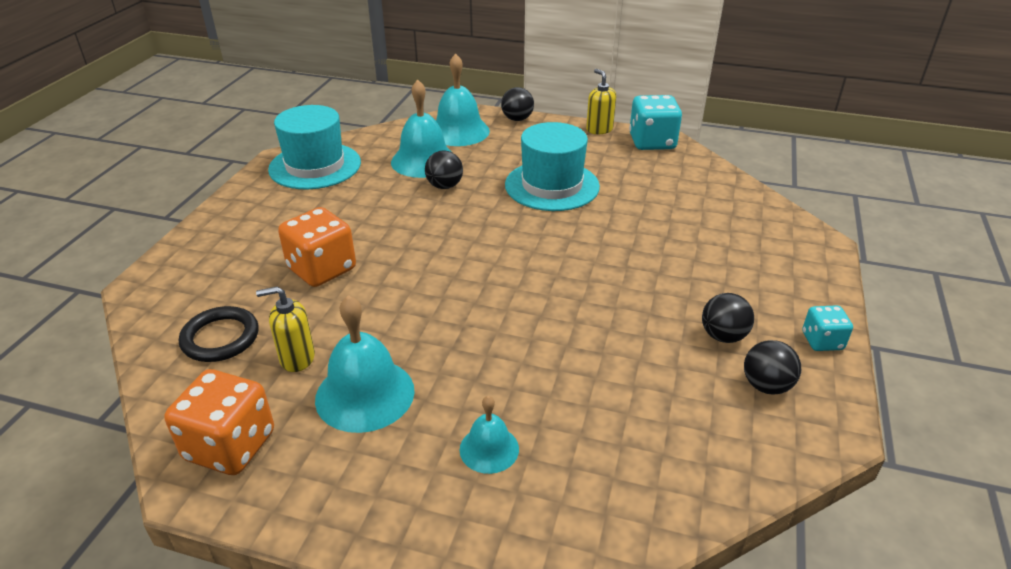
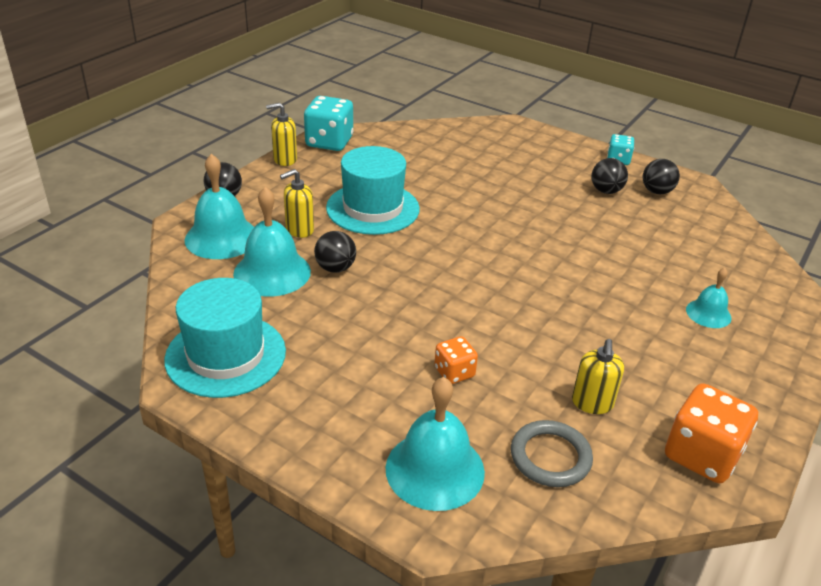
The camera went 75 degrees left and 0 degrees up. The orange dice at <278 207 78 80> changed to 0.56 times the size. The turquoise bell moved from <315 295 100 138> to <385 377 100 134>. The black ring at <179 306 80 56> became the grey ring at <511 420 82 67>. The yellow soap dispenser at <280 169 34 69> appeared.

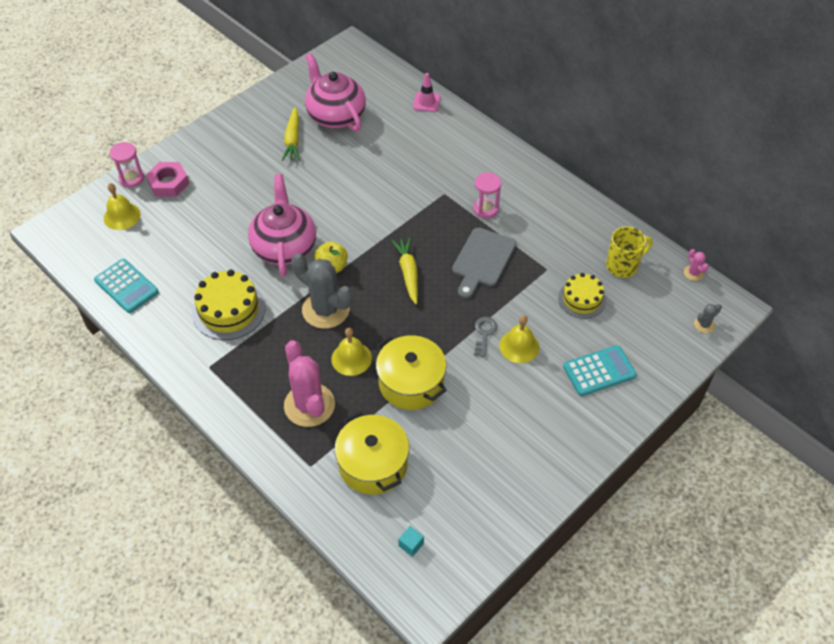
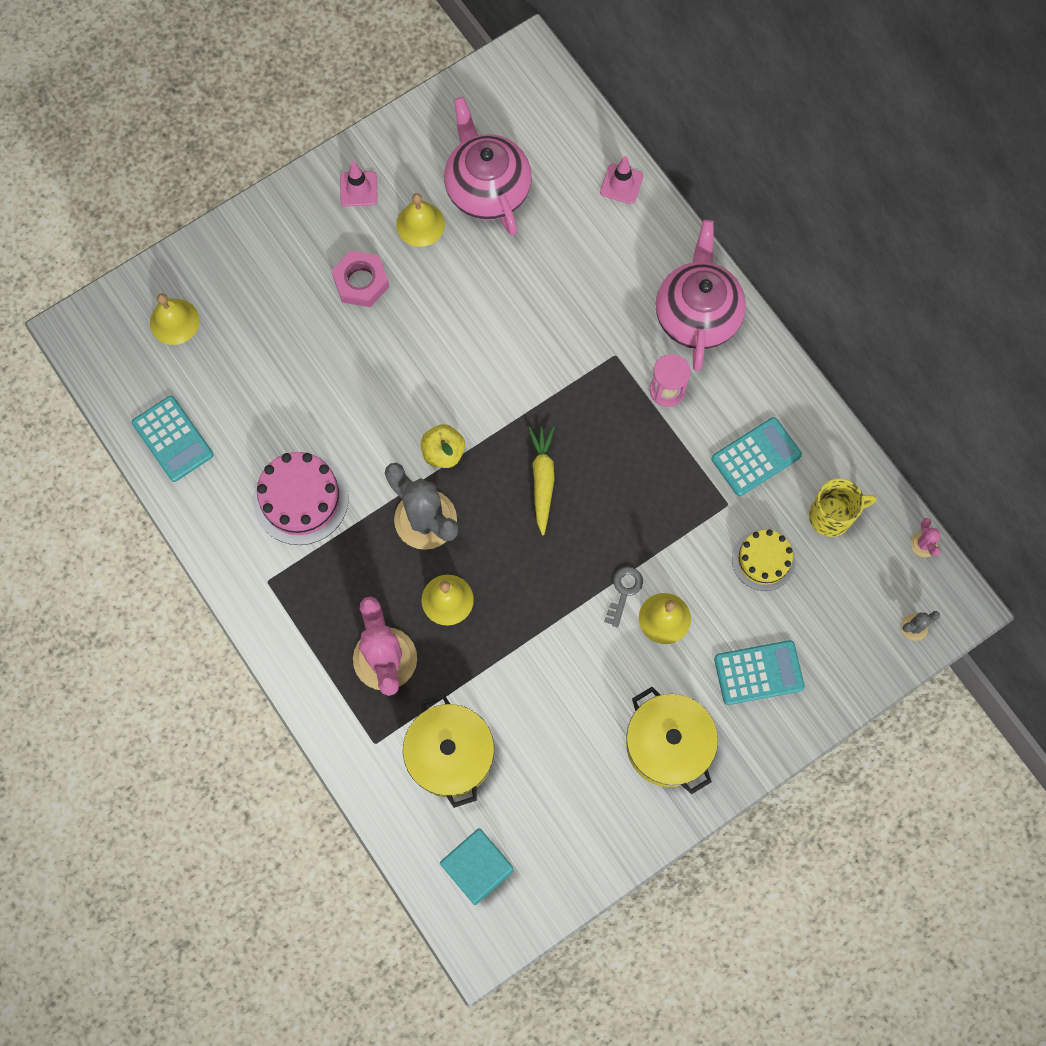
The camera went 10 degrees right and 20 degrees up. The yellow carrot at <282 107 18 54> was replaced by the yellow bell at <396 193 49 54>. The pink hourglass at <110 142 34 45> disappeared. The pink nut moved from <146 162 43 35> to <332 251 57 56>. The pink teapot moved from <248 174 68 103> to <656 220 90 151>. The grey cutting board at <452 227 64 72> disappeared. The yellow cake at <192 270 73 70> became the pink cake at <253 452 96 93>. The yellow pot moved from <376 335 71 75> to <626 687 92 107>. The turquoise cube at <398 526 26 31> changed to 2.37 times the size. The pink traffic cone at <340 161 38 46> appeared. The turquoise calculator at <712 417 90 79> appeared.

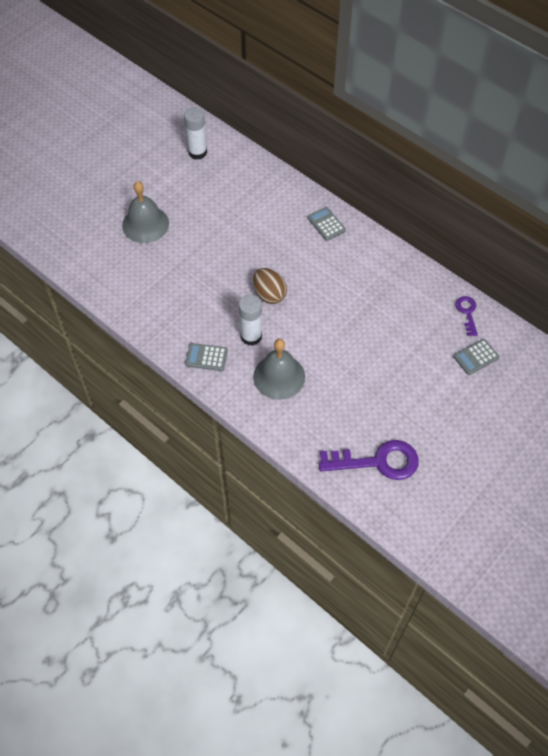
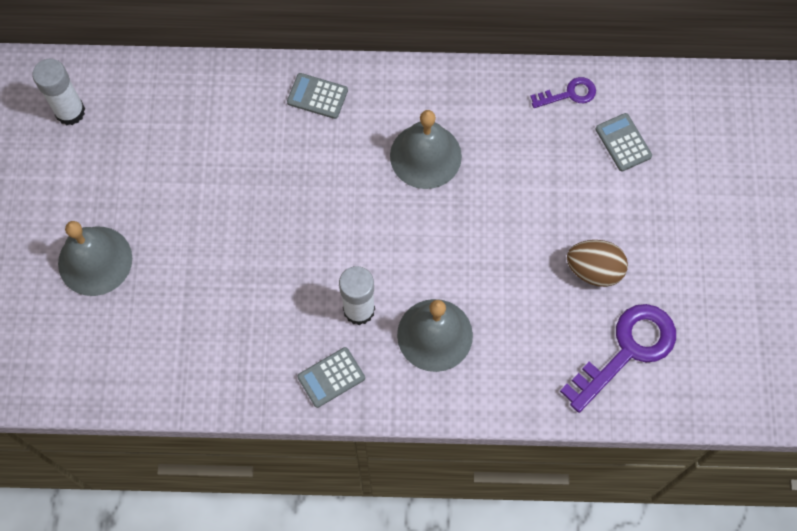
The camera went 40 degrees left and 10 degrees up. The brown egg moved from <253 268 34 36> to <567 240 61 47>. The purple key at <456 296 22 40> turned 120 degrees clockwise. The grey calculator at <453 339 46 36> turned 135 degrees clockwise. The grey bell at <390 110 72 79> appeared.

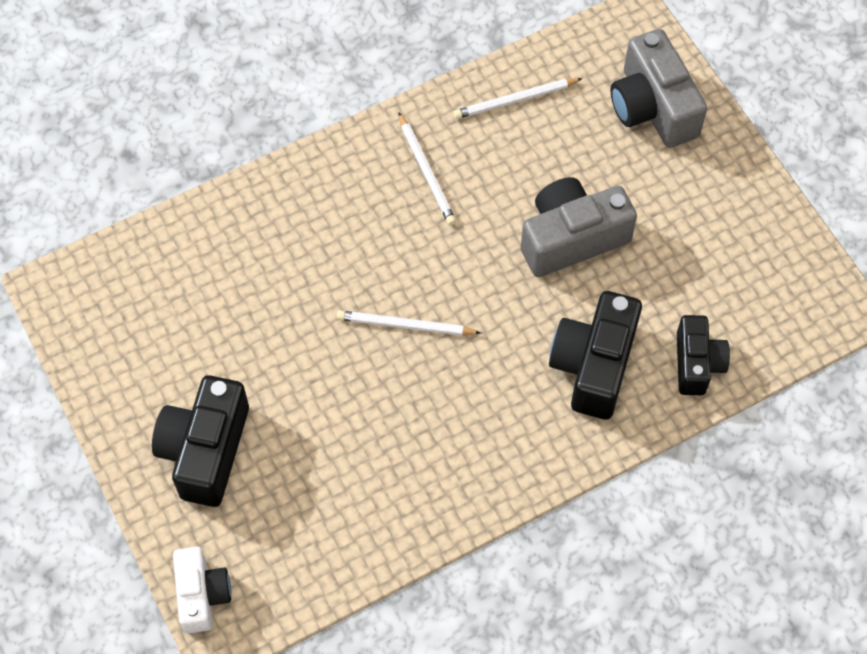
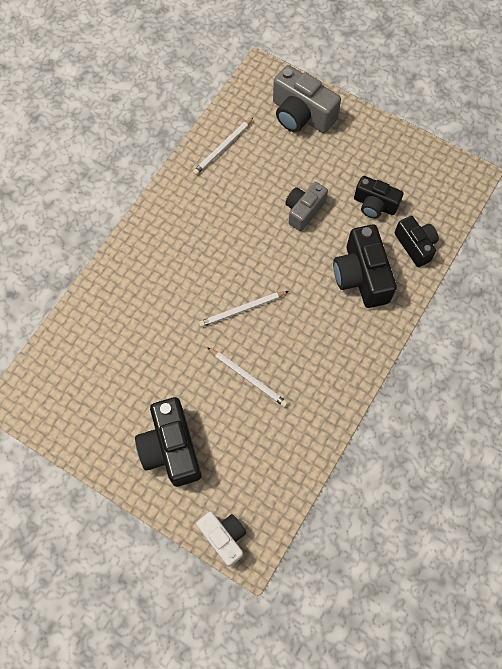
The camera went 30 degrees left and 5 degrees up. The white pencil moved from <398 112 58 113> to <207 347 81 60>. The grey camera at <521 177 116 100> changed to 0.64 times the size. The black camera at <354 176 50 42> appeared.

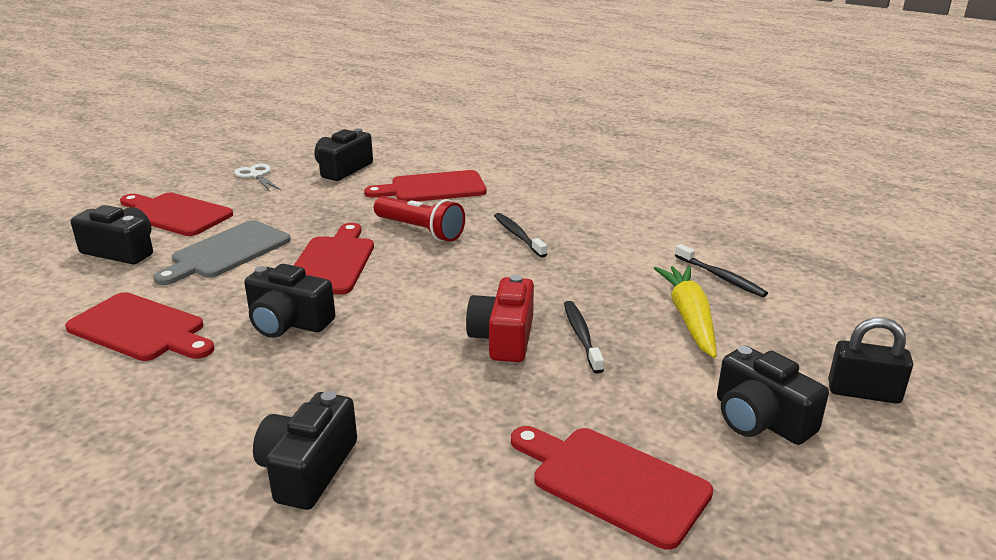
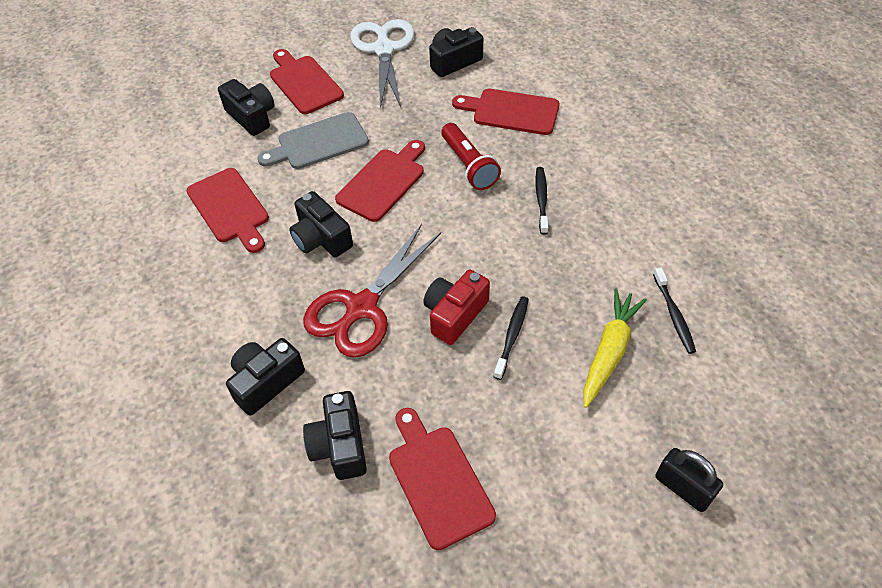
The camera went 30 degrees right and 25 degrees up. The white scissors at <234 164 47 27> changed to 2.11 times the size. The black camera moved from <717 346 112 99> to <303 391 64 89>. The red scissors at <303 224 138 134> appeared.

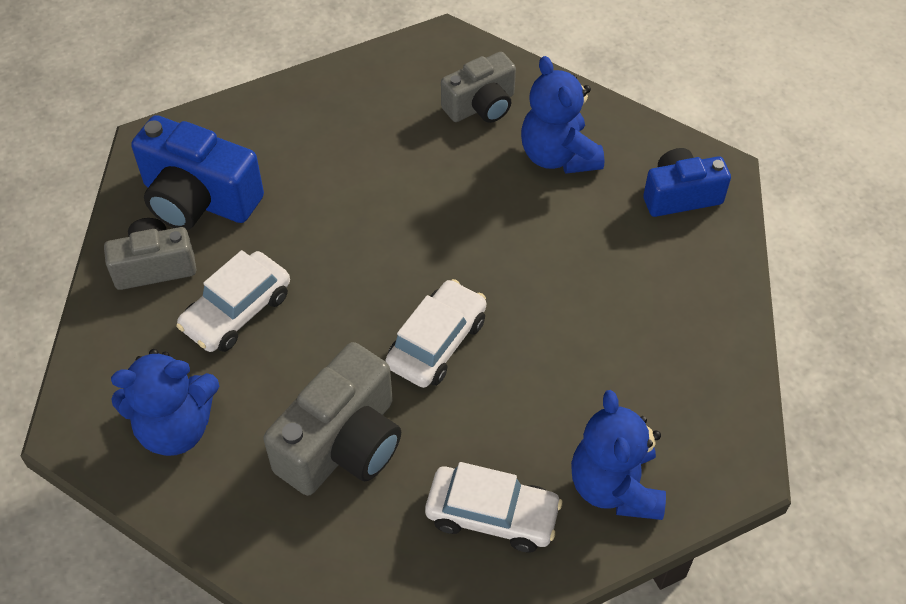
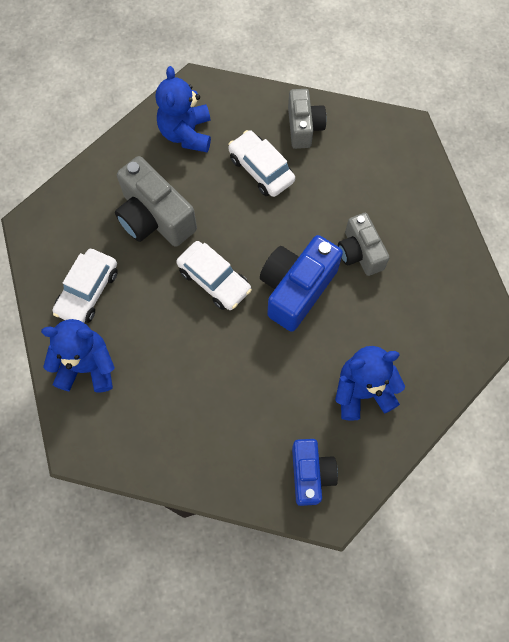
The camera went 100 degrees right and 15 degrees up. The grey camera moved from <441 52 75 71> to <338 213 52 63>. The blue camera moved from <131 115 133 115> to <260 235 83 97>.

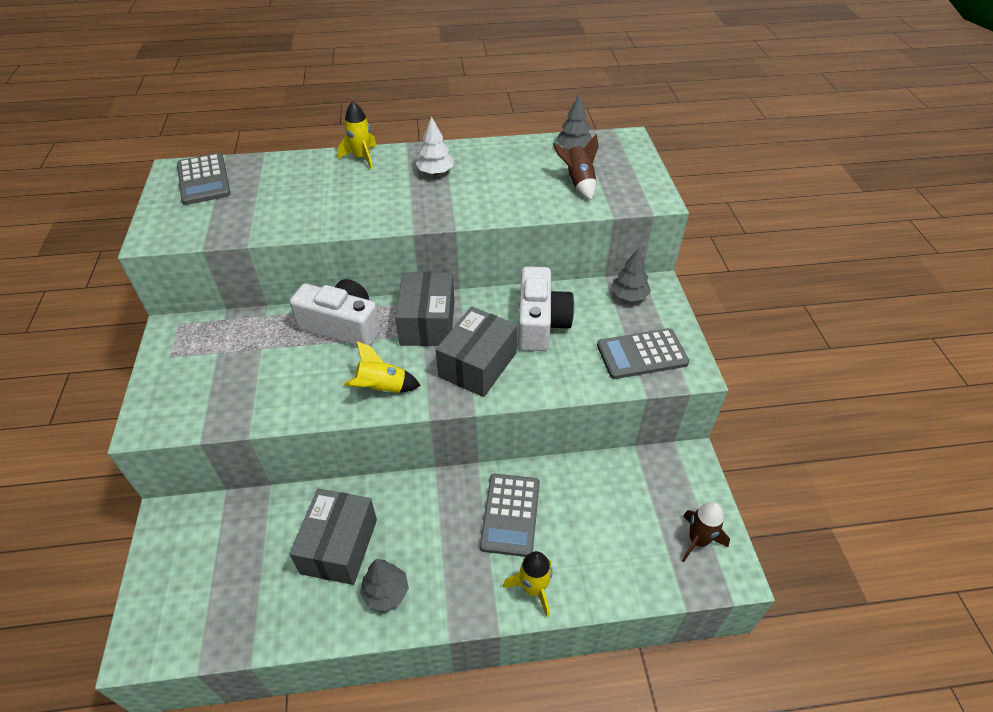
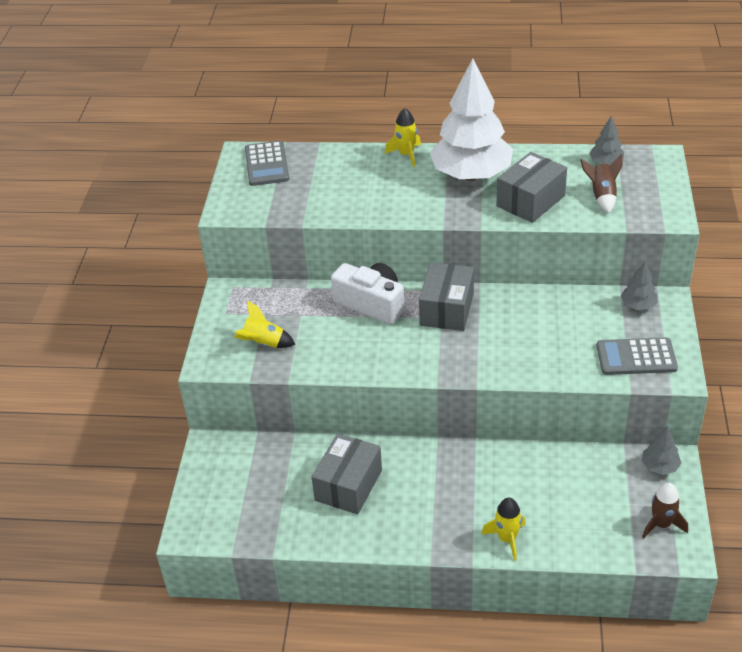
The camera went 15 degrees right and 5 degrees down. The white tree at <416 116 37 59> changed to 2.37 times the size. The white camera at <518 266 56 85> disappeared. The grey box moved from <436 306 81 91> to <496 152 71 71>. The yellow rocket moved from <344 341 77 52> to <234 301 62 47>. The grey calculator at <480 474 60 83> disappeared. The grey tree moved from <360 559 49 52> to <642 426 39 49>.

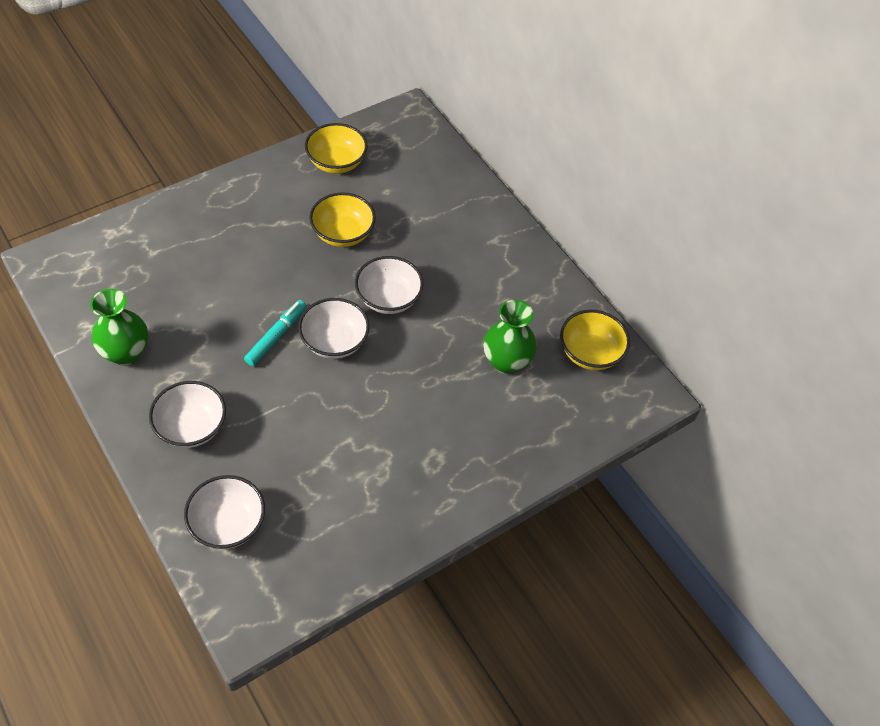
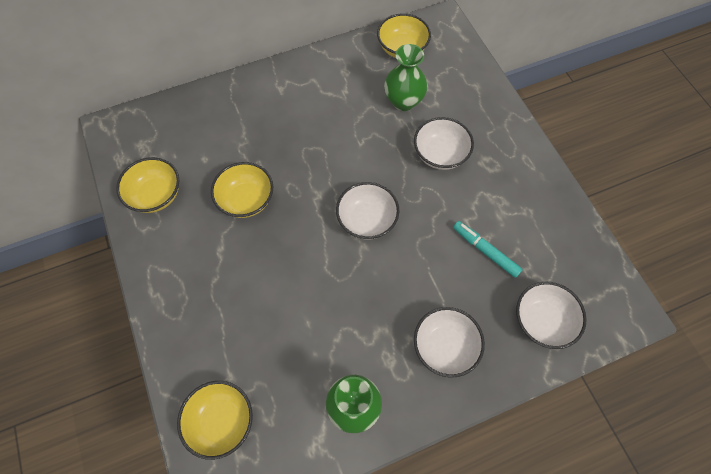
The camera went 75 degrees left and 10 degrees up. The white bowl moved from <355 256 69 58> to <414 117 60 53>. The turquoise marker moved from <244 300 62 66> to <453 221 70 57>. The yellow bowl at <177 381 76 79> appeared.

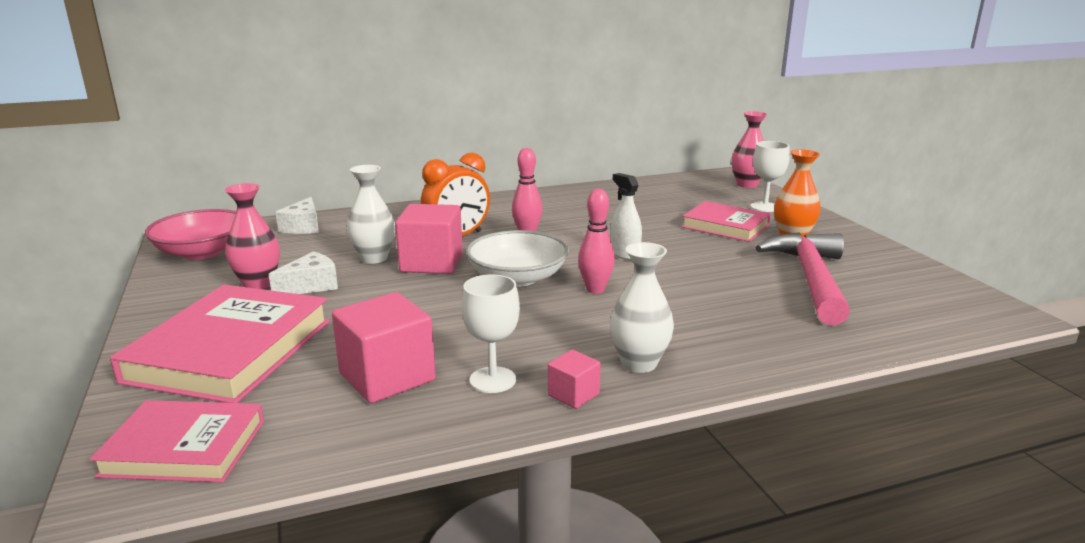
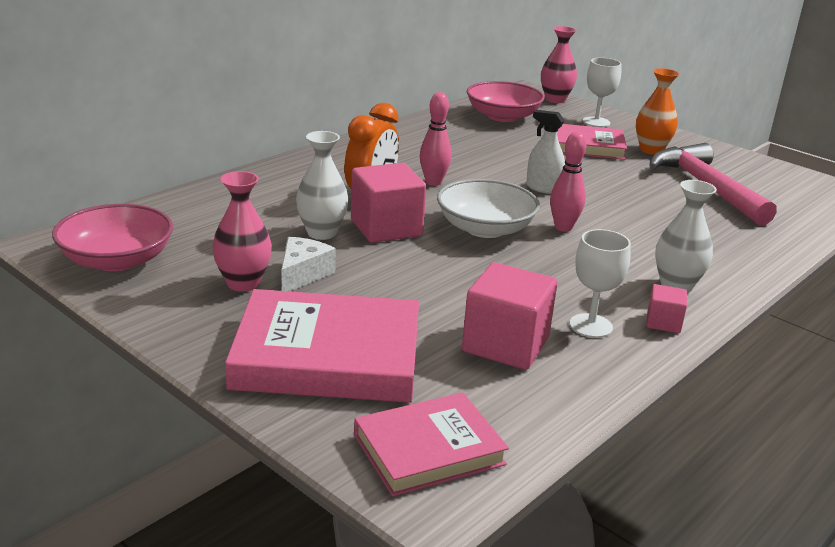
The camera went 30 degrees left and 5 degrees up. The white cheese at <276 197 43 37> disappeared. The pink book at <110 285 220 118> turned 75 degrees counterclockwise. The pink bowl at <467 81 78 41> appeared.

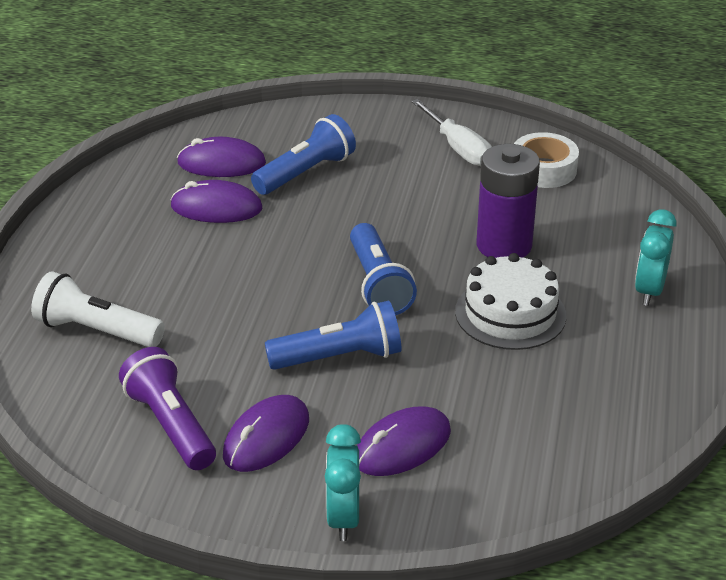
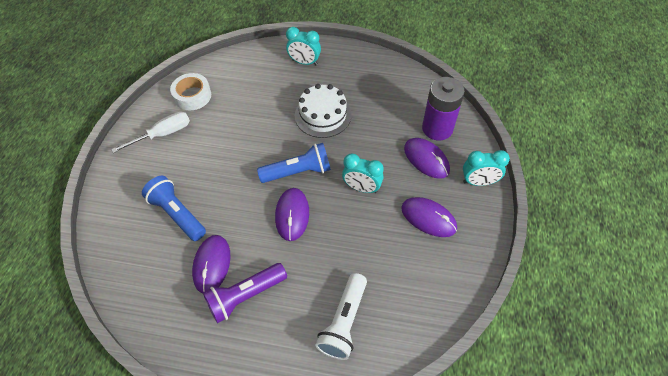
The camera went 90 degrees left and 20 degrees up. The purple mouse moved from <177 137 89 40> to <275 188 34 53>. The purple battery moved from <477 144 63 114> to <422 77 43 63>. The blue flashlight at <265 301 136 69> was replaced by the turquoise clock at <342 153 42 40>. The purple flashlight moved from <119 347 97 123> to <203 263 84 60>.

